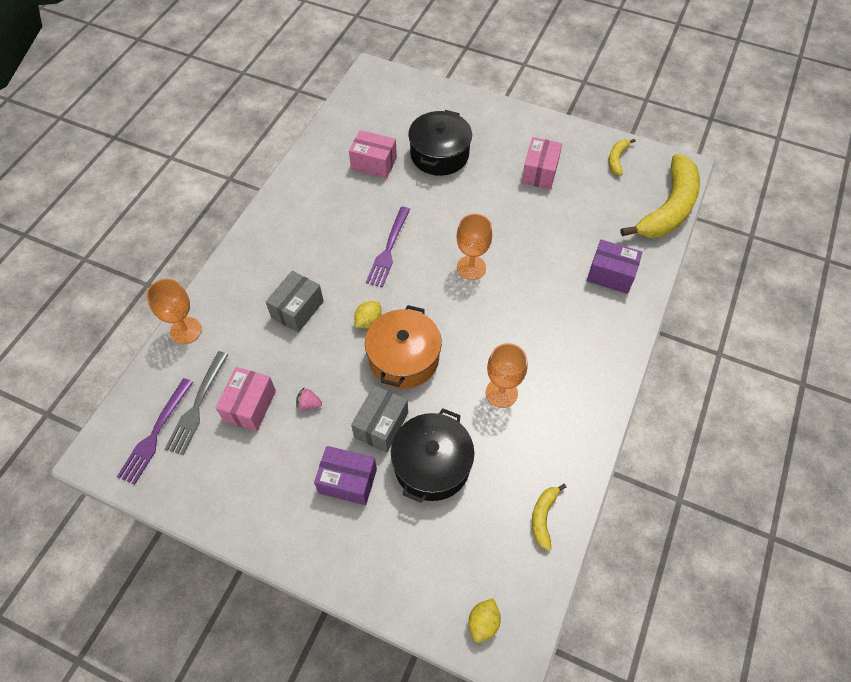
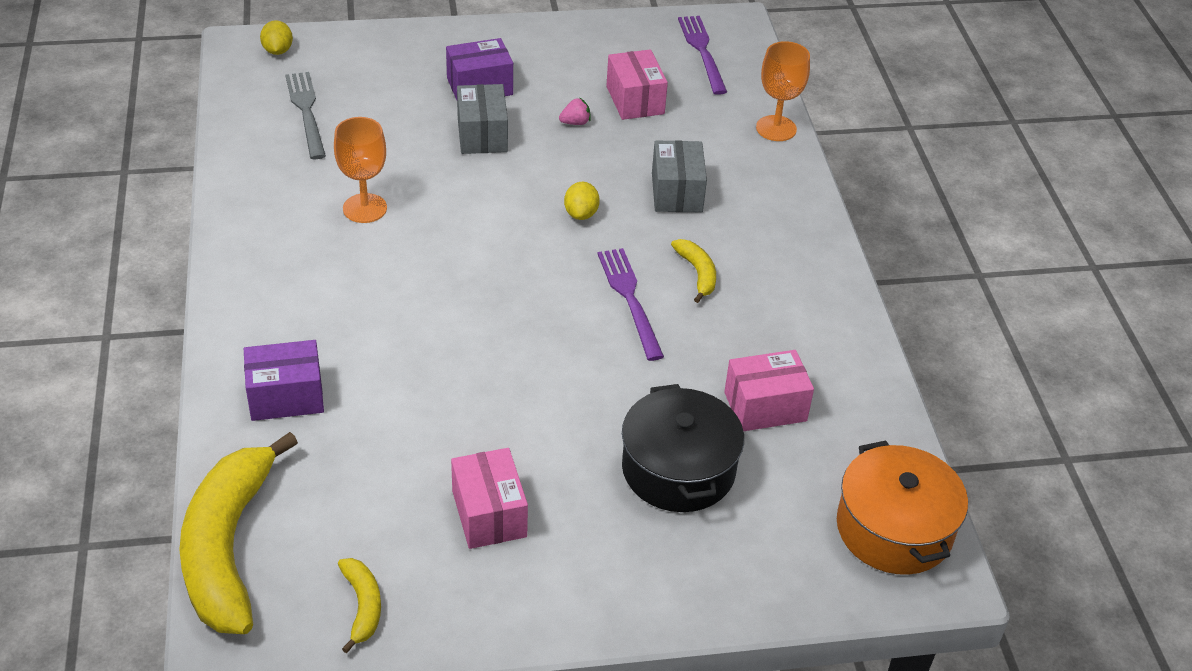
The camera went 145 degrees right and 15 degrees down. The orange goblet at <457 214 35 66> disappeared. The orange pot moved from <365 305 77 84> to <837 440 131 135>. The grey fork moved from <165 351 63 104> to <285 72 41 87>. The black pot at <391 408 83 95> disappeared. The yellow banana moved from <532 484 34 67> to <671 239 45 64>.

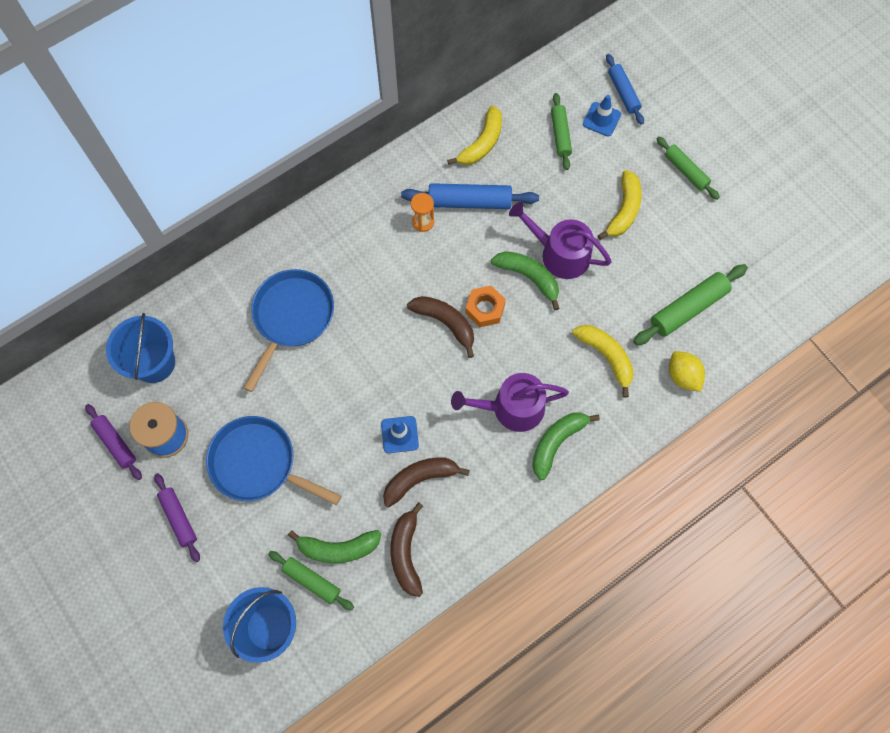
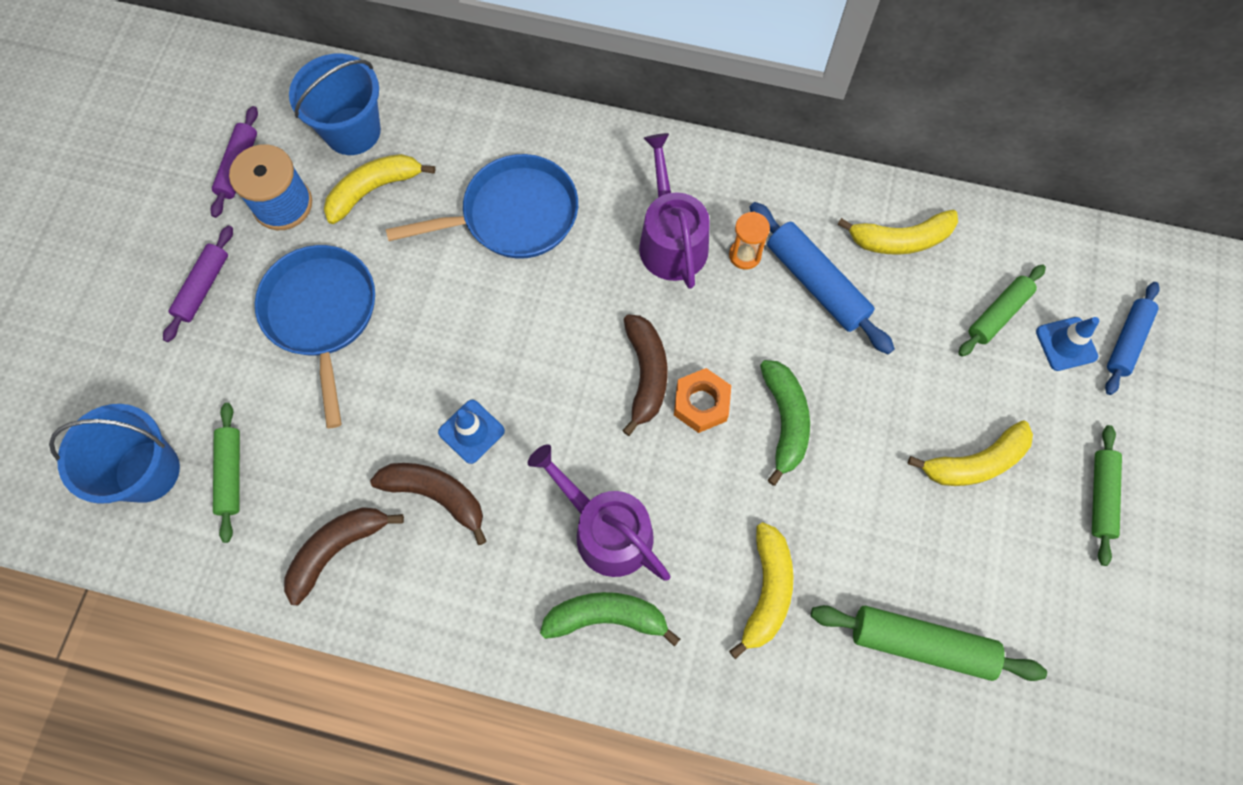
The camera went 50 degrees right and 0 degrees up. The purple watering can moved from <509 202 103 77> to <639 133 71 156>. The yellow lemon at <669 351 36 41> disappeared. The green banana at <288 530 93 33> disappeared. The yellow banana at <324 154 111 70> appeared.

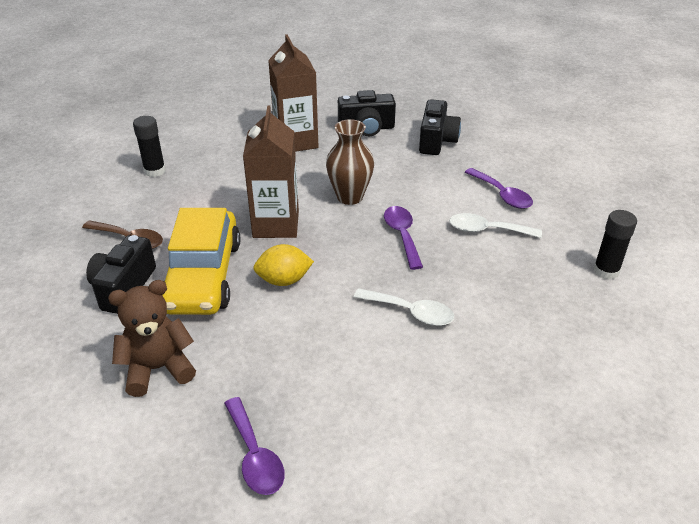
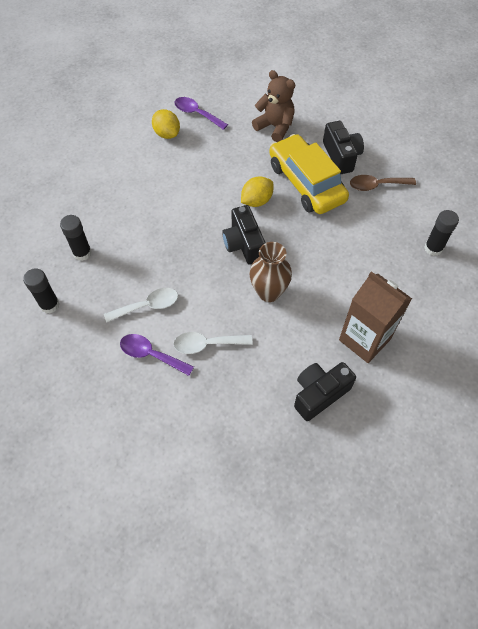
The camera went 150 degrees right and 20 degrees up. The black camera moved from <419 99 42 56> to <222 205 44 59>. The brown carton at <243 106 56 132> disappeared. The purple spoon at <384 206 39 64> disappeared. The brown teddy bear at <108 280 88 117> turned 90 degrees counterclockwise. The white spoon moved from <354 288 100 38> to <173 332 80 22>. The yellow lemon at <152 109 28 30> appeared. The black glue stick at <60 215 32 46> appeared.

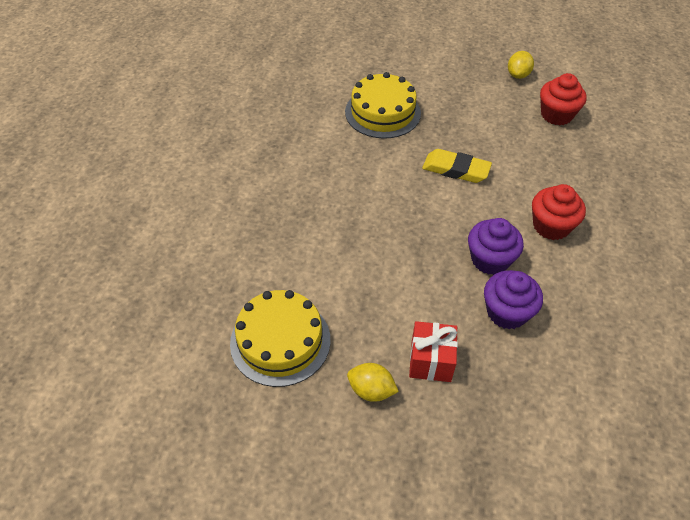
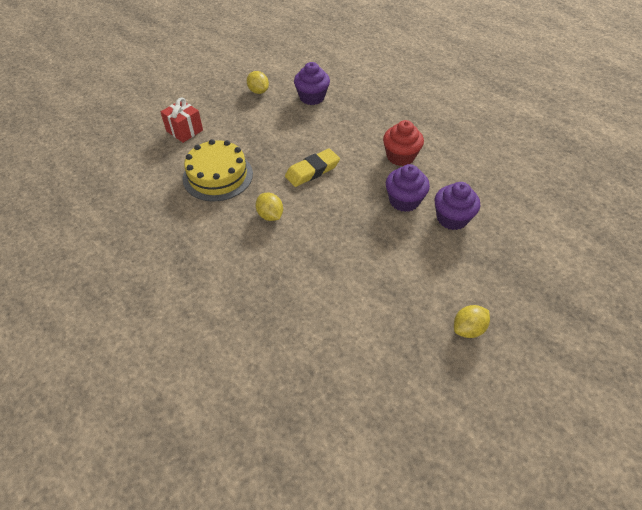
The camera went 55 degrees left and 0 degrees up. The red cupcake at <540 73 47 52> became the purple cupcake at <294 62 36 43>. The yellow cake at <230 290 100 97> disappeared. The red gift moved from <409 321 49 61> to <161 98 42 45>. The yellow lemon at <255 193 28 28> appeared.

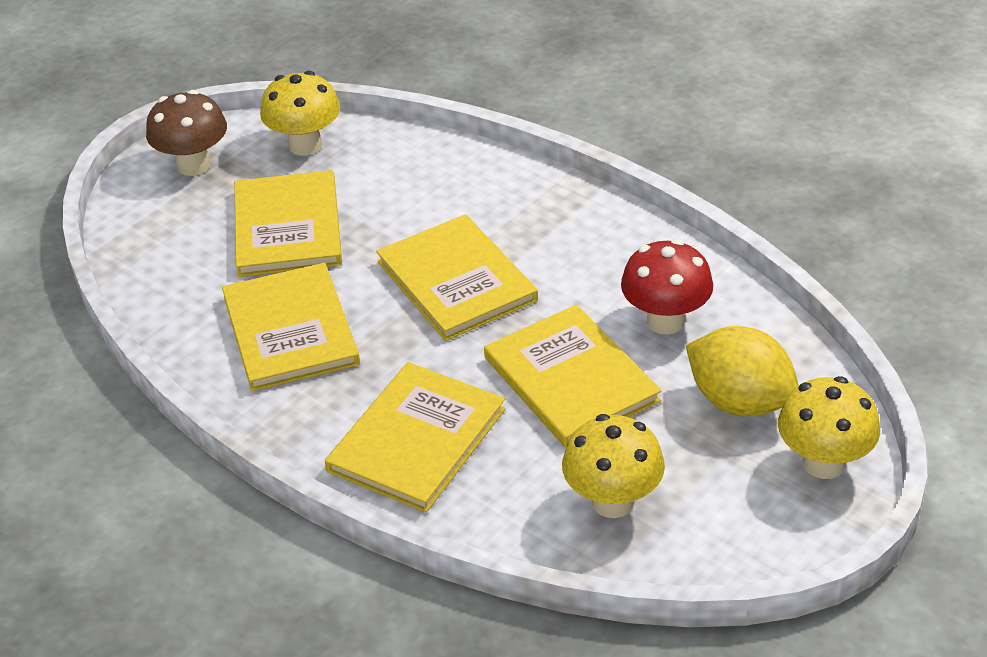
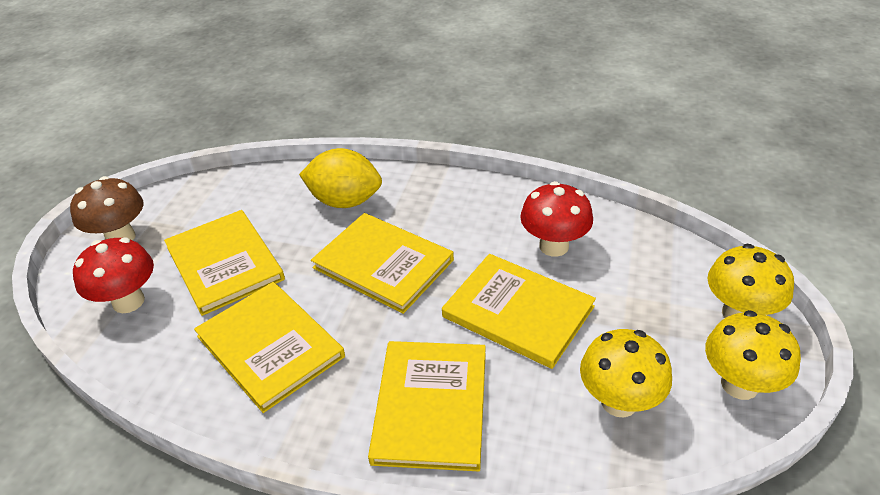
The camera went 25 degrees left and 0 degrees up. The yellow mushroom moved from <260 71 80 85> to <705 310 96 90>. The yellow lemon moved from <686 326 113 90> to <299 148 83 60>. The red mushroom at <73 238 81 75> appeared.

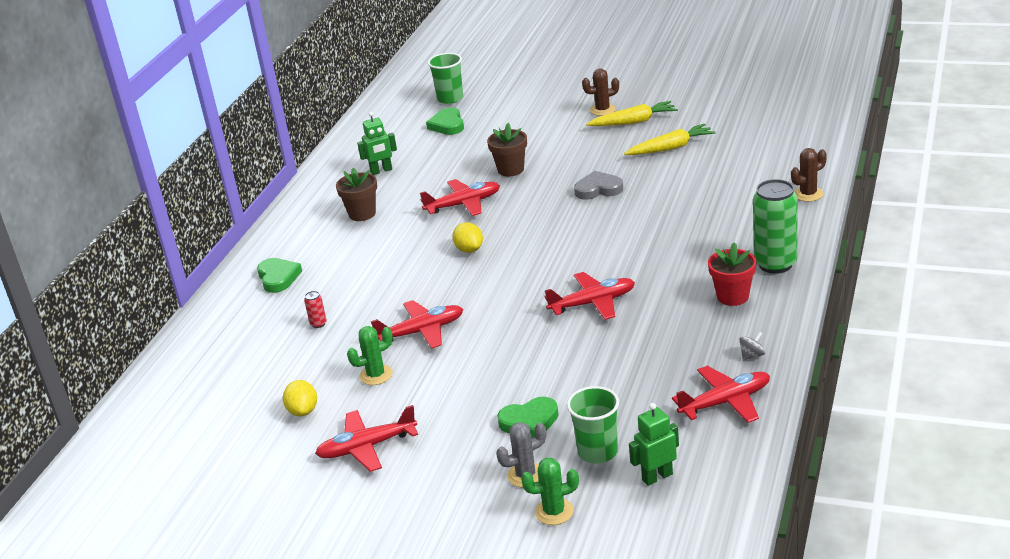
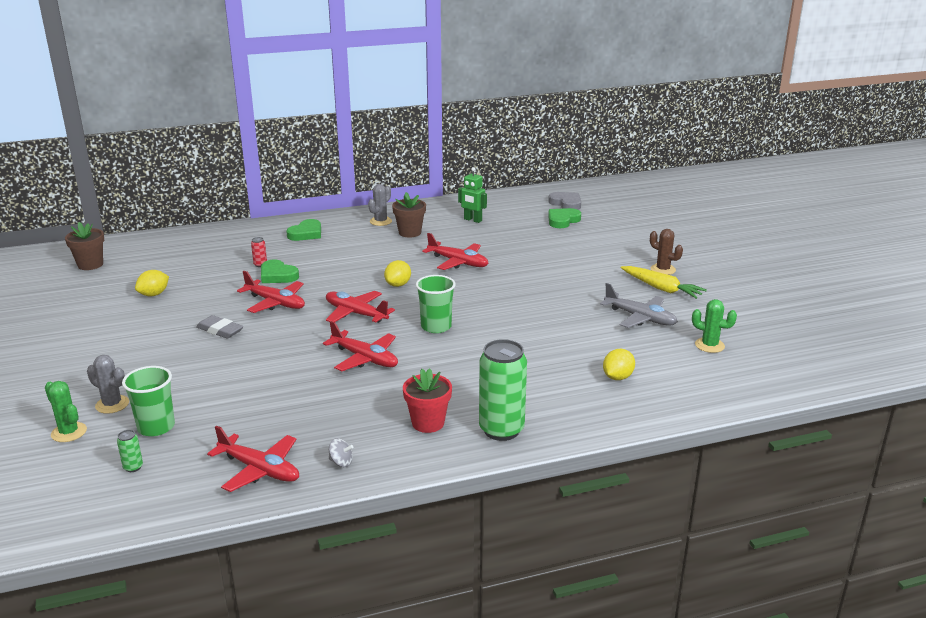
The camera went 50 degrees right and 5 degrees down. The green cup moved from <428 53 35 51> to <416 275 40 58>. The brown flower pot moved from <487 123 40 53> to <65 222 39 48>. The yellow carrot at <624 124 92 31> was replaced by the grey plane at <600 283 78 45>. The brown cactus at <791 148 36 54> disappeared. The grey heart moved from <574 171 49 29> to <548 192 33 18>. The green cactus moved from <347 326 46 59> to <692 299 45 54>. The green heart moved from <497 397 62 41> to <261 260 38 23>. The green robot at <629 403 50 83> was replaced by the green can at <117 430 26 42>. The red plane moved from <315 405 103 67> to <326 291 69 32>. The grey cactus at <368 184 24 42> appeared. The grey eraser at <196 315 47 24> appeared. The yellow lemon at <603 349 32 31> appeared.

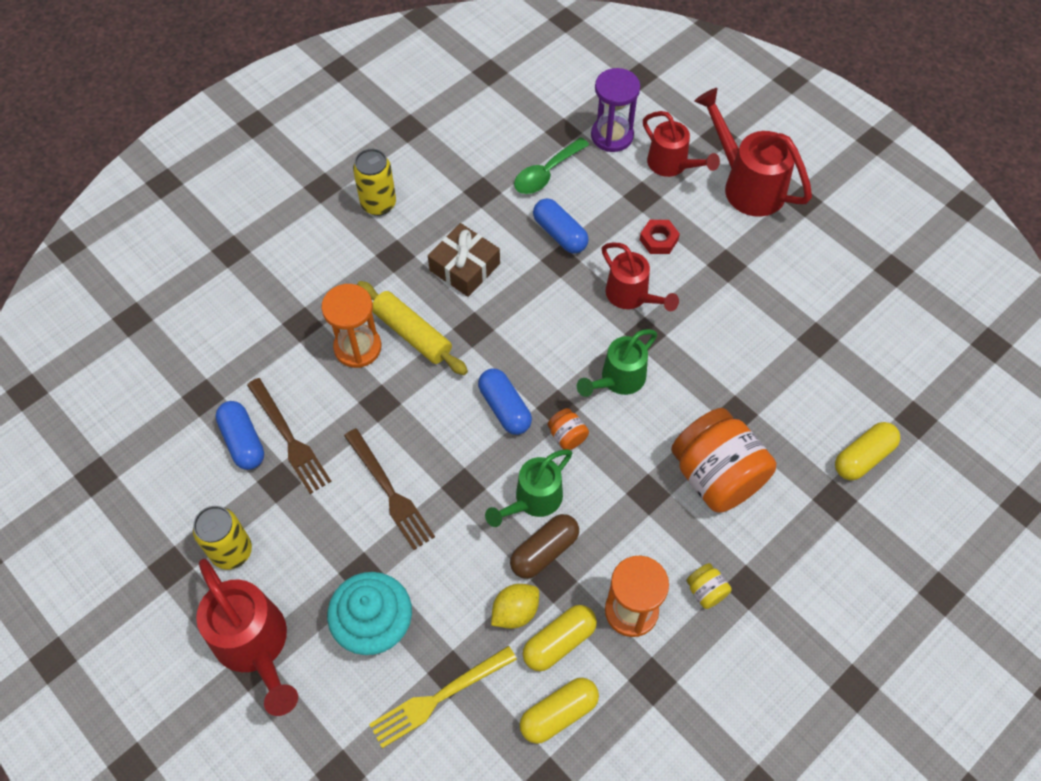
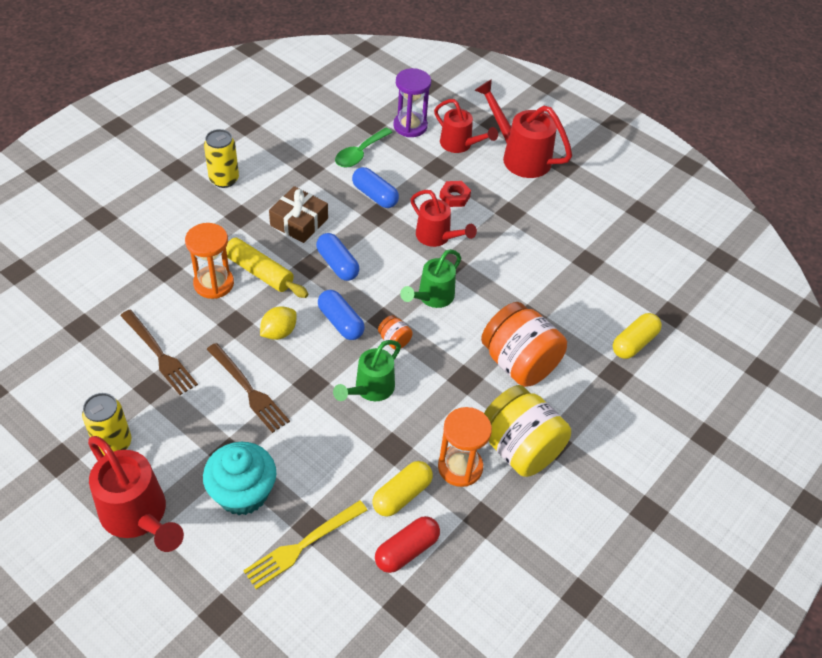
The camera went 10 degrees left and 10 degrees down. The blue capsule moved from <215 401 49 69> to <316 233 43 48>. The brown capsule at <510 514 69 65> disappeared. The yellow jar at <686 563 46 46> changed to 2.39 times the size. The yellow lemon moved from <491 584 48 45> to <260 306 37 34>. The yellow capsule at <520 678 79 66> became the red capsule at <375 516 65 57>.

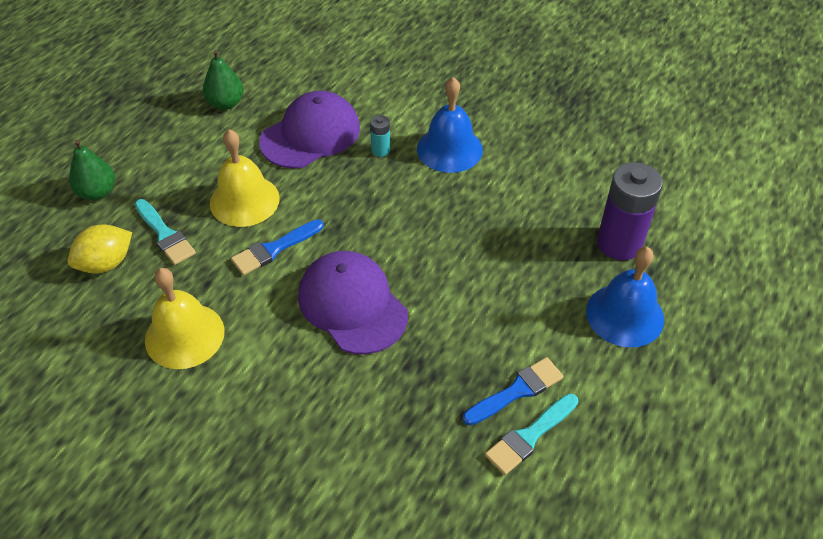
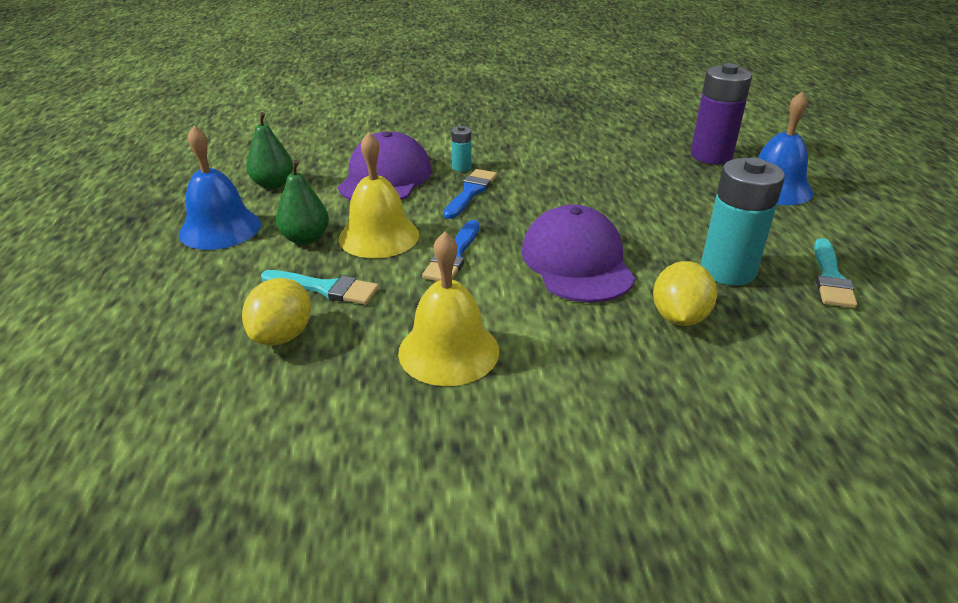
The camera went 35 degrees left and 15 degrees down. The blue bell moved from <417 77 66 96> to <179 125 82 125>. The green pear moved from <69 140 46 60> to <276 160 53 85>. The purple cap at <298 251 110 103> turned 60 degrees clockwise. The blue brush moved from <463 357 101 68> to <443 169 54 50>. The turquoise battery at <701 157 84 128> appeared. The yellow lemon at <653 261 64 65> appeared.

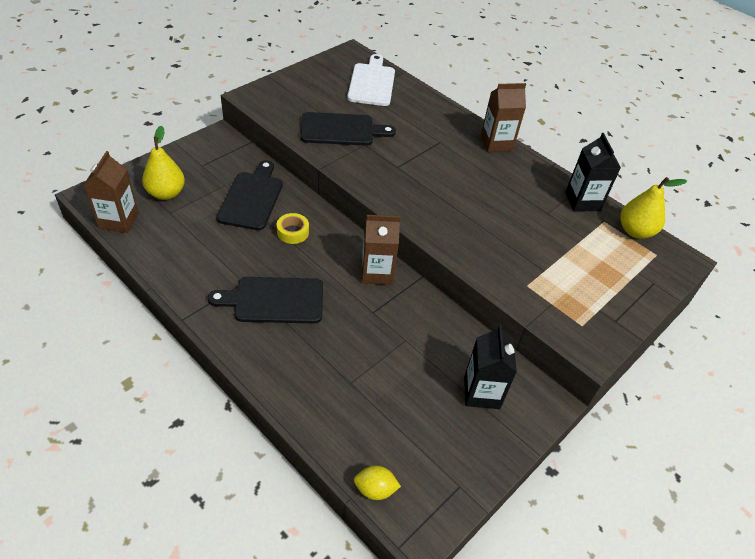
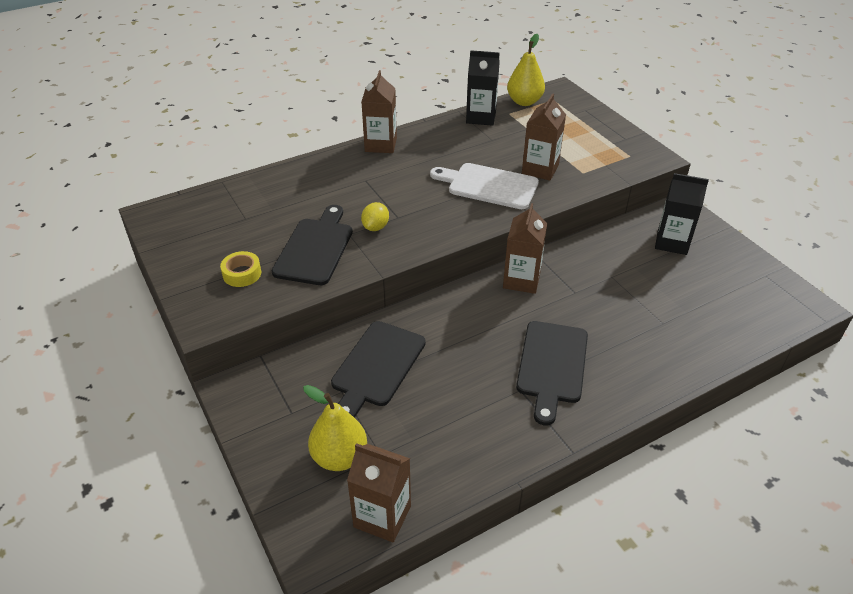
The camera went 70 degrees left and 5 degrees down. The white cutting board moved from <347 54 48 52> to <430 163 109 46>. The black cutting board at <217 160 66 70> turned 90 degrees counterclockwise. The yellow tape moved from <277 213 32 31> to <220 251 41 36>. The yellow lemon moved from <354 466 47 34> to <361 202 28 29>. The brown carton at <522 93 44 87> appeared.

